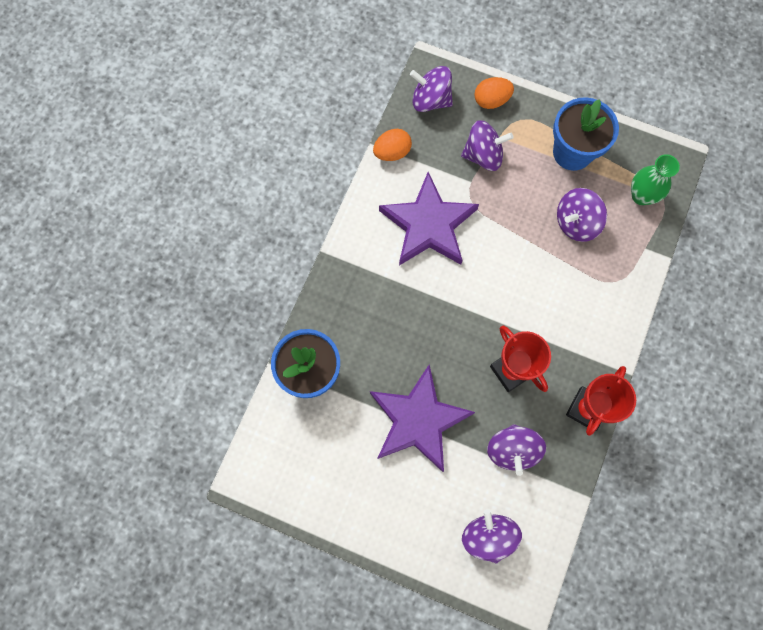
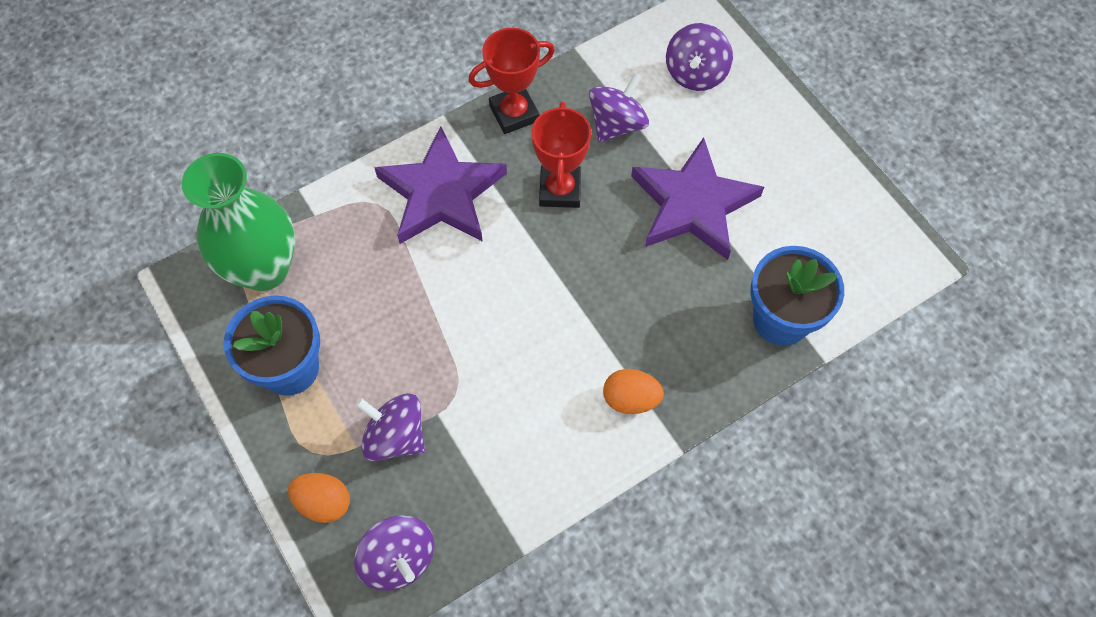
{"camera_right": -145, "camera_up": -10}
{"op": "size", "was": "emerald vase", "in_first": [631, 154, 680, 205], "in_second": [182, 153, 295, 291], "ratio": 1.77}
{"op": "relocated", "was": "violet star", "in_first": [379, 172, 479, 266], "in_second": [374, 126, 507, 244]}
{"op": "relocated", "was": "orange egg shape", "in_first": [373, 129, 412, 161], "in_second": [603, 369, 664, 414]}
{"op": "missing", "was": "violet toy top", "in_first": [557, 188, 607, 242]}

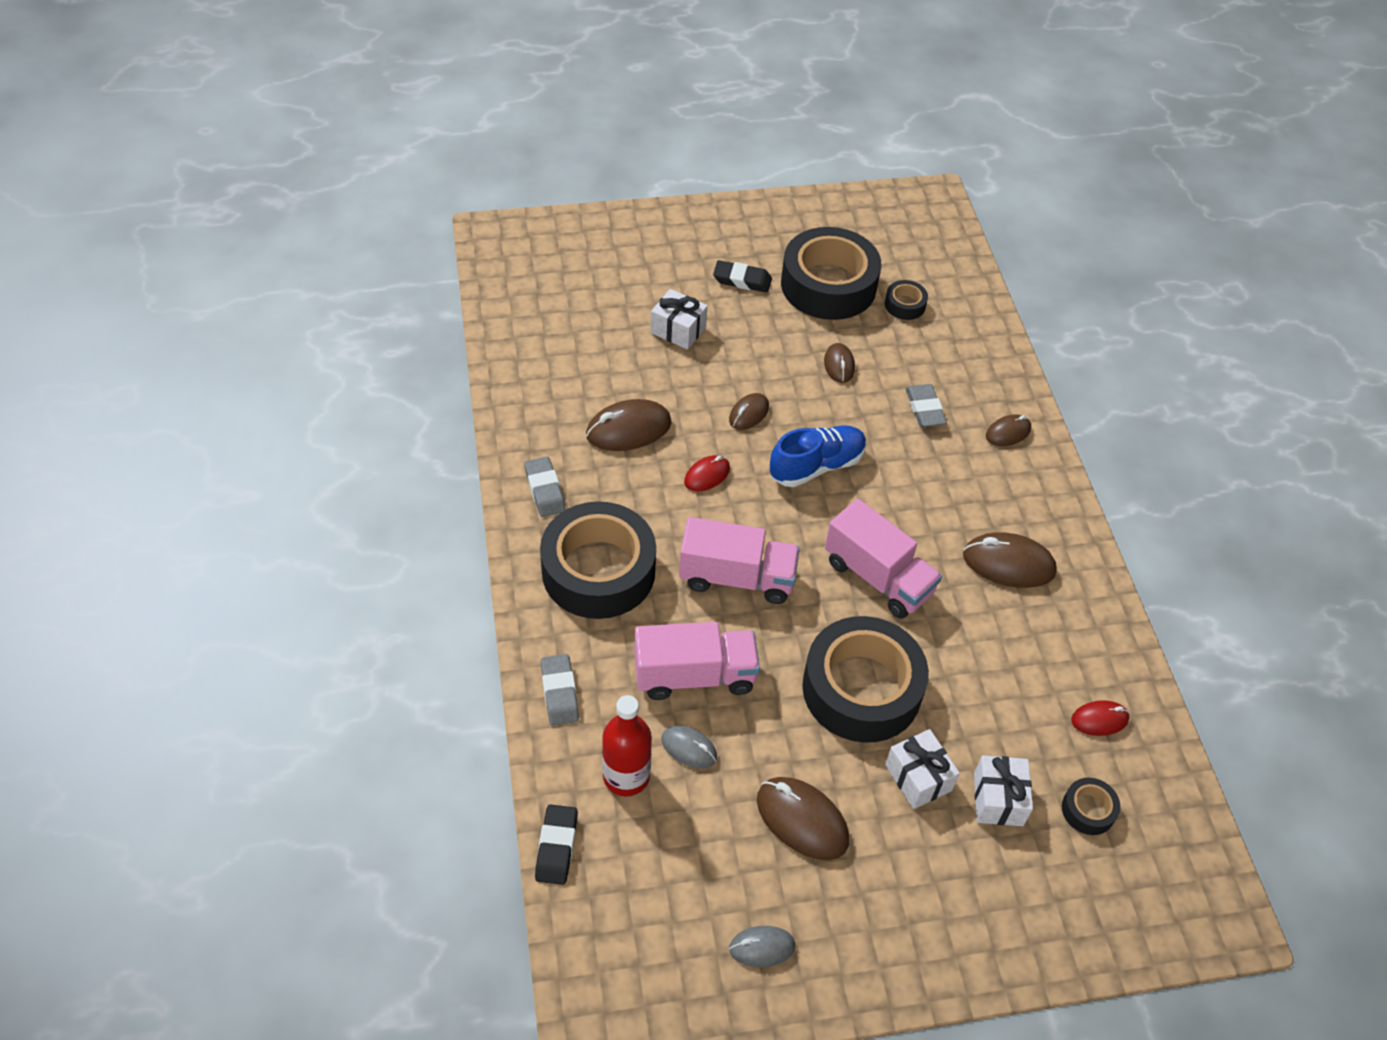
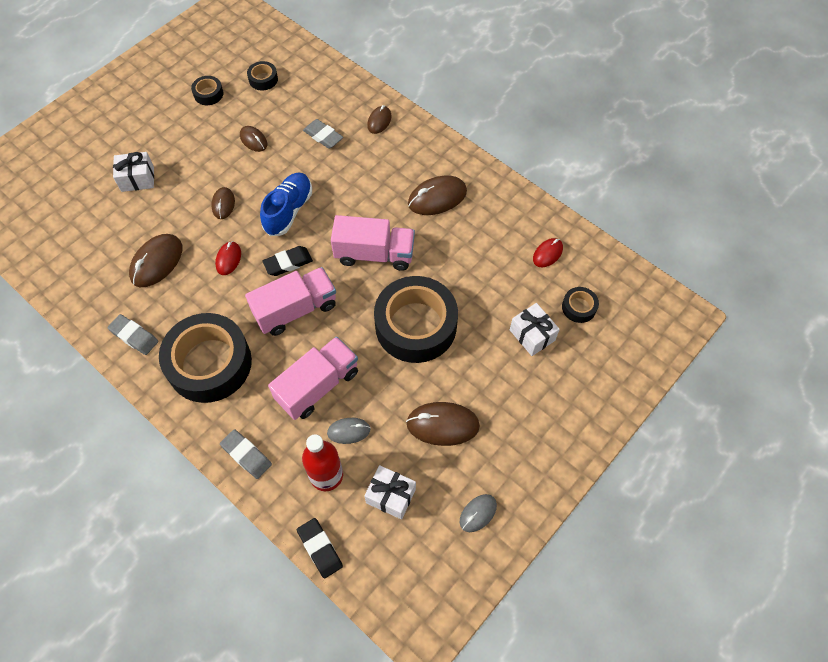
{"camera_right": -35, "camera_up": 10}
{"op": "size", "was": "black roll of tape", "in_first": [781, 227, 881, 320], "in_second": [191, 76, 223, 105], "ratio": 0.43}
{"op": "relocated", "was": "black eraser", "in_first": [713, 260, 772, 292], "in_second": [262, 246, 313, 276]}
{"op": "relocated", "was": "snow-white gift", "in_first": [885, 729, 960, 809], "in_second": [364, 465, 416, 520]}

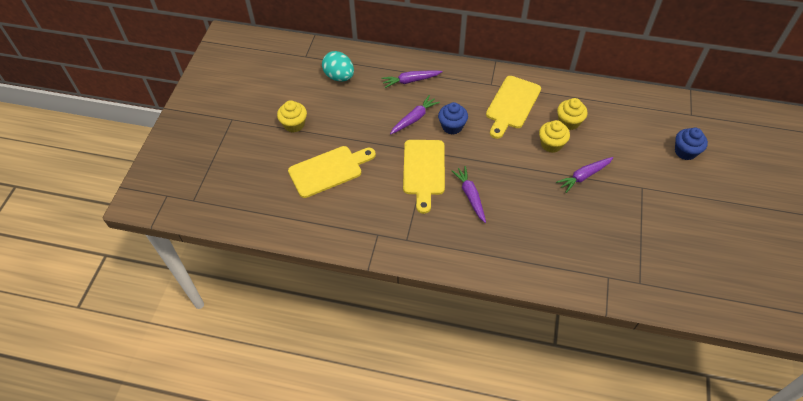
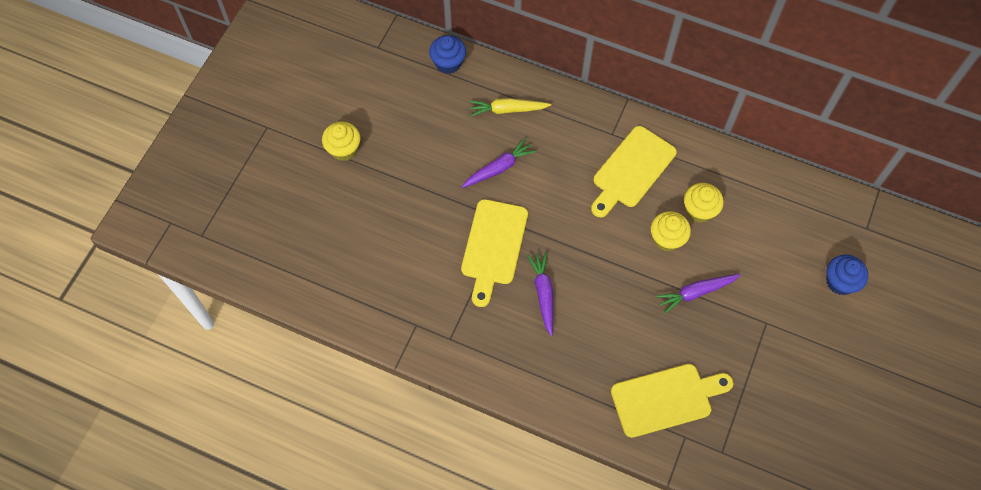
{"camera_right": 10, "camera_up": 10}
{"op": "relocated", "was": "royal blue cupcake", "in_first": [438, 102, 468, 135], "in_second": [429, 35, 466, 74]}
{"op": "colour", "was": "violet toy carrot", "now": "yellow toy carrot", "in_first": [381, 70, 443, 88], "in_second": [469, 98, 551, 117]}
{"op": "relocated", "was": "yellow bread board", "in_first": [288, 146, 376, 198], "in_second": [611, 364, 733, 438]}
{"op": "missing", "was": "teal egg shape", "in_first": [322, 51, 354, 82]}

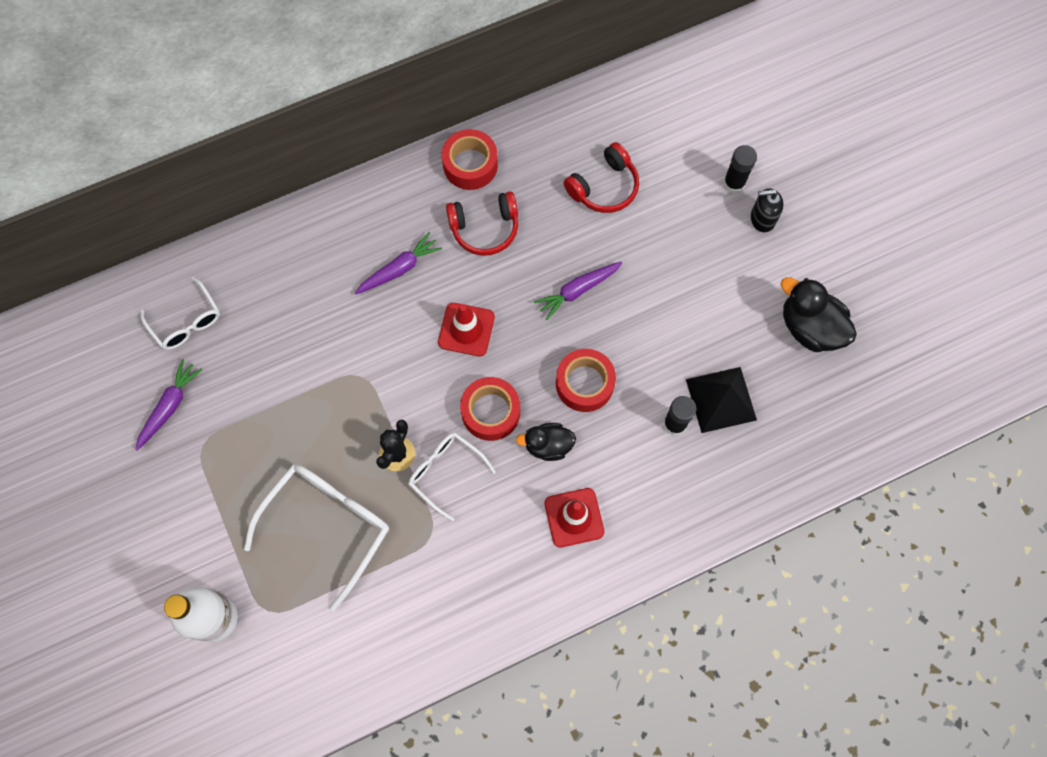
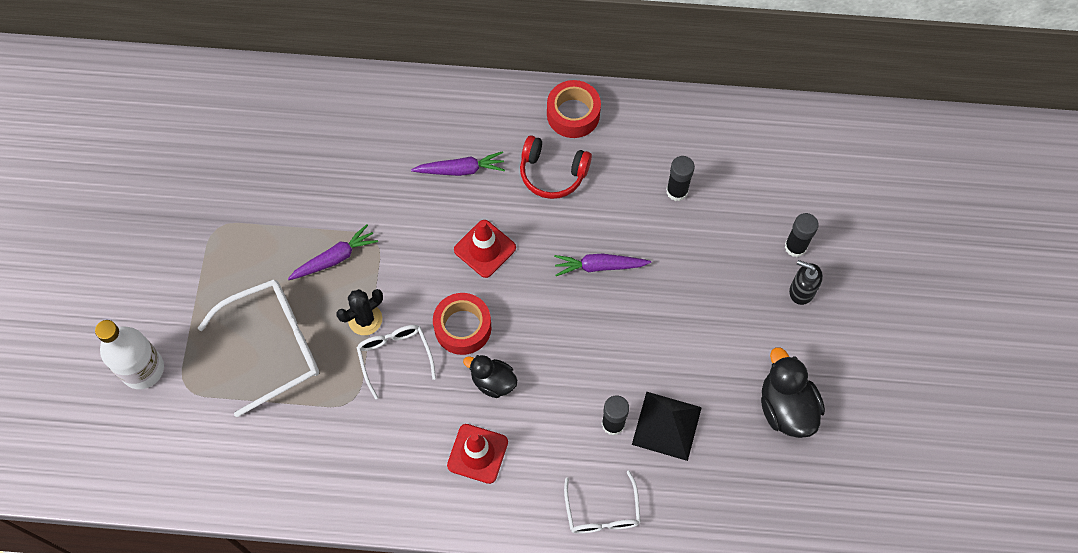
{"camera_right": 30, "camera_up": -5}
{"op": "relocated", "was": "violet toy carrot", "in_first": [135, 359, 202, 451], "in_second": [288, 224, 378, 280]}
{"op": "relocated", "was": "snow-white spectacles", "in_first": [141, 277, 220, 350], "in_second": [564, 471, 641, 534]}
{"op": "exchanged", "was": "red headphones", "now": "black stick of glue", "in_first": [563, 142, 639, 213], "in_second": [666, 156, 695, 201]}
{"op": "missing", "was": "red roll of tape", "in_first": [556, 349, 616, 412]}

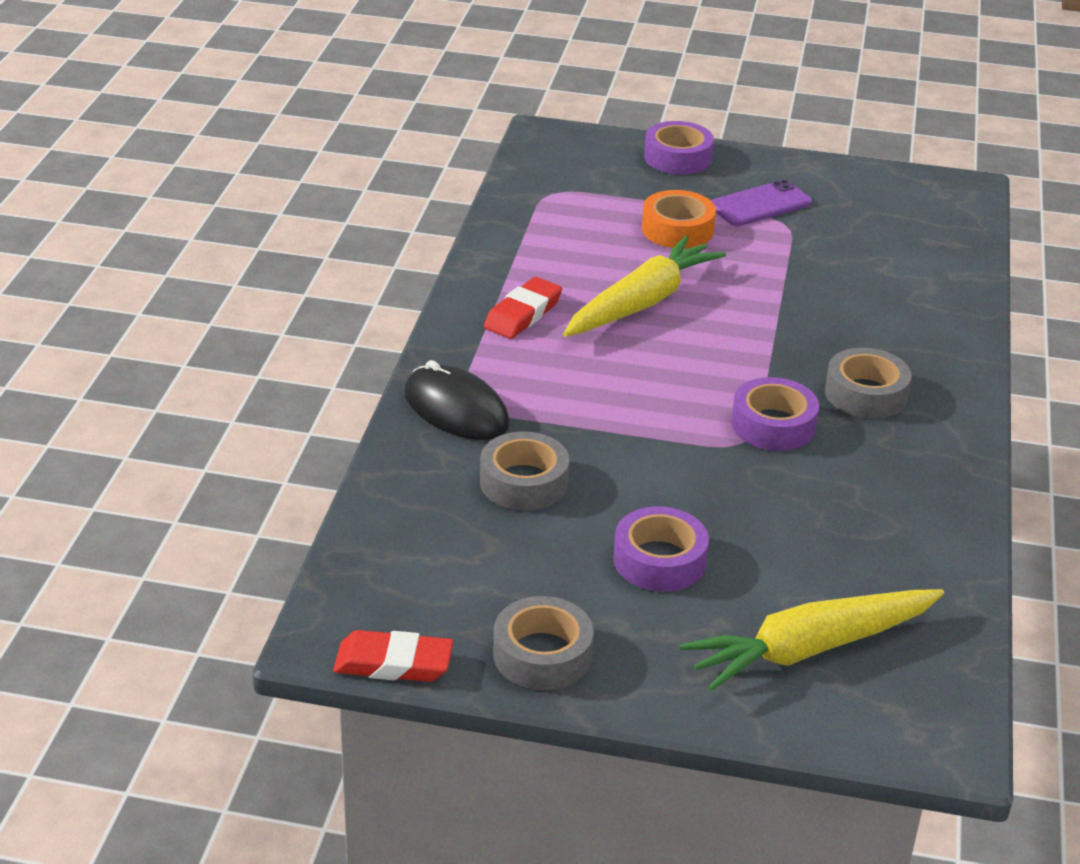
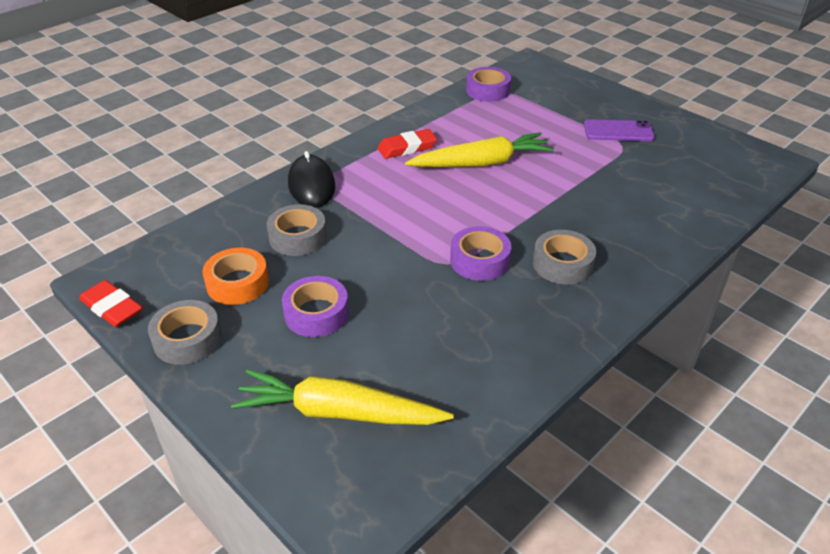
{"camera_right": 35, "camera_up": 5}
{"op": "relocated", "was": "orange roll of tape", "in_first": [642, 190, 716, 249], "in_second": [202, 248, 269, 305]}
{"op": "relocated", "was": "violet roll of tape", "in_first": [644, 121, 714, 174], "in_second": [466, 67, 511, 102]}

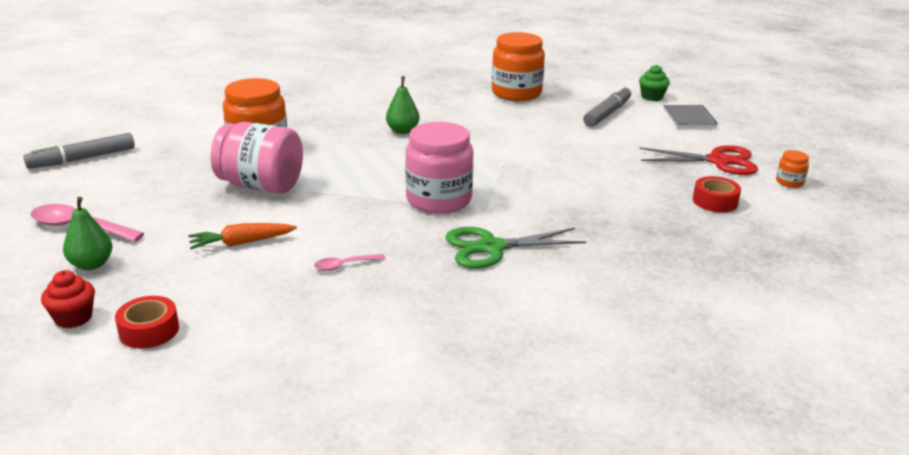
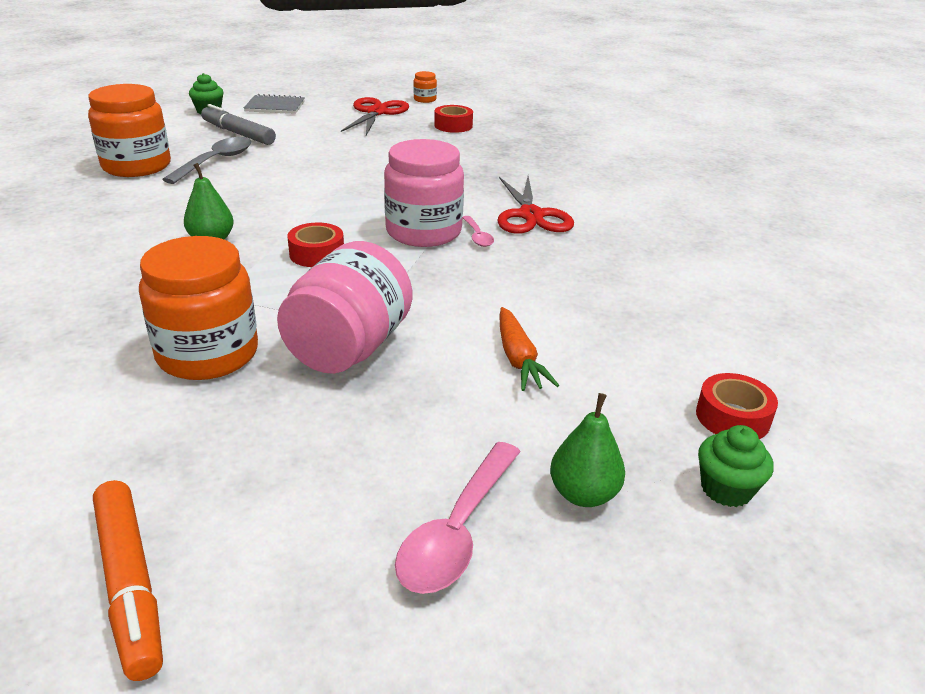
{"camera_right": -85, "camera_up": 5}
{"op": "colour", "was": "grey felt pen", "now": "orange felt pen", "in_first": [23, 133, 135, 169], "in_second": [93, 480, 163, 681]}
{"op": "appeared", "now": "grey spoon", "in_second": [162, 137, 251, 184]}
{"op": "appeared", "now": "red roll of tape", "in_second": [287, 223, 344, 267]}
{"op": "relocated", "was": "rosy spoon", "in_first": [314, 254, 385, 271], "in_second": [462, 216, 494, 247]}
{"op": "colour", "was": "emerald pair of scissors", "now": "red pair of scissors", "in_first": [445, 227, 586, 269], "in_second": [497, 176, 574, 234]}
{"op": "colour", "was": "red cupcake", "now": "emerald cupcake", "in_first": [41, 270, 95, 328], "in_second": [698, 425, 774, 507]}

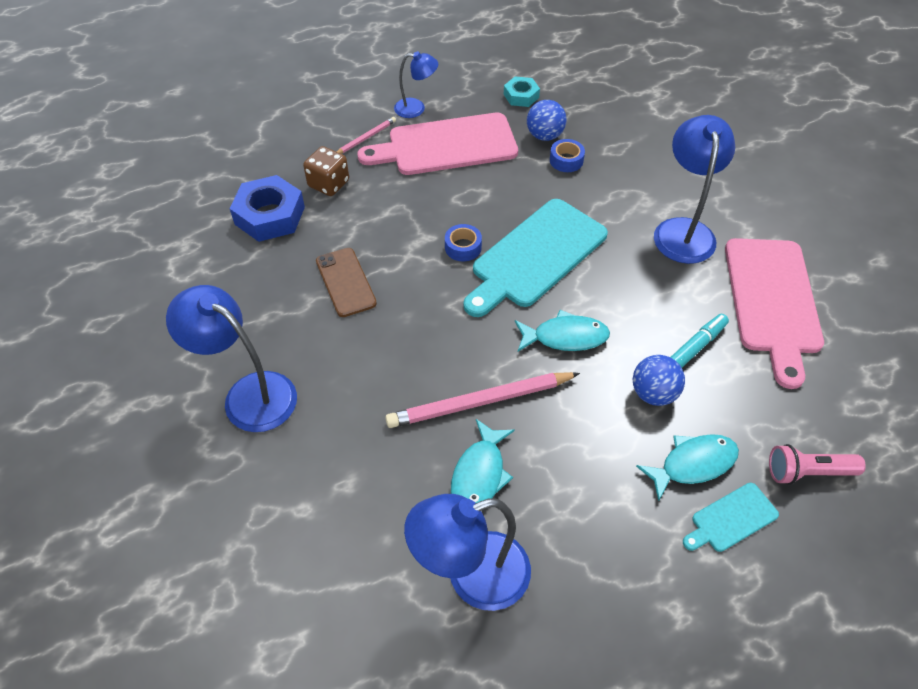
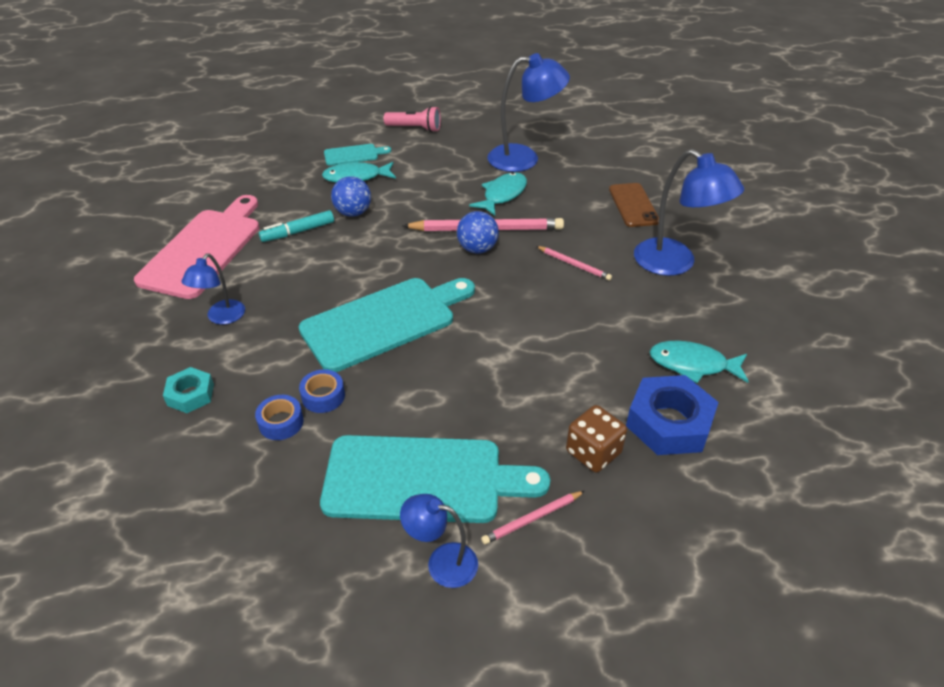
{"camera_right": -165, "camera_up": -10}
{"op": "relocated", "was": "teal hexagon nut", "in_first": [504, 76, 540, 107], "in_second": [163, 367, 214, 413]}
{"op": "size", "was": "royal blue desk lamp", "in_first": [654, 115, 735, 264], "in_second": [181, 254, 245, 325], "ratio": 0.57}
{"op": "relocated", "was": "royal blue roll of tape", "in_first": [445, 224, 482, 261], "in_second": [299, 369, 345, 413]}
{"op": "colour", "was": "rosy bread board", "now": "teal bread board", "in_first": [357, 112, 518, 175], "in_second": [320, 435, 550, 523]}
{"op": "relocated", "was": "rosy torch", "in_first": [769, 444, 866, 485], "in_second": [384, 106, 441, 132]}
{"op": "relocated", "was": "royal blue sphere", "in_first": [527, 100, 567, 141], "in_second": [457, 211, 499, 254]}
{"op": "appeared", "now": "rosy pencil", "in_second": [536, 246, 612, 281]}
{"op": "relocated", "was": "brown smartphone", "in_first": [316, 248, 377, 317], "in_second": [609, 183, 659, 227]}
{"op": "relocated", "was": "teal fish figure", "in_first": [515, 310, 610, 351], "in_second": [649, 341, 749, 383]}

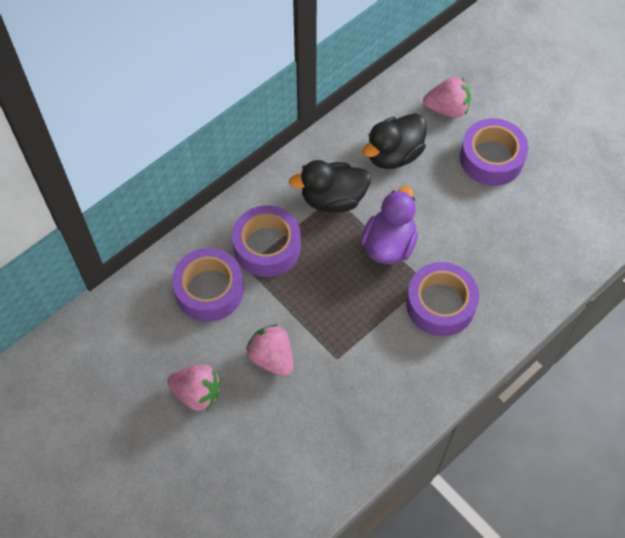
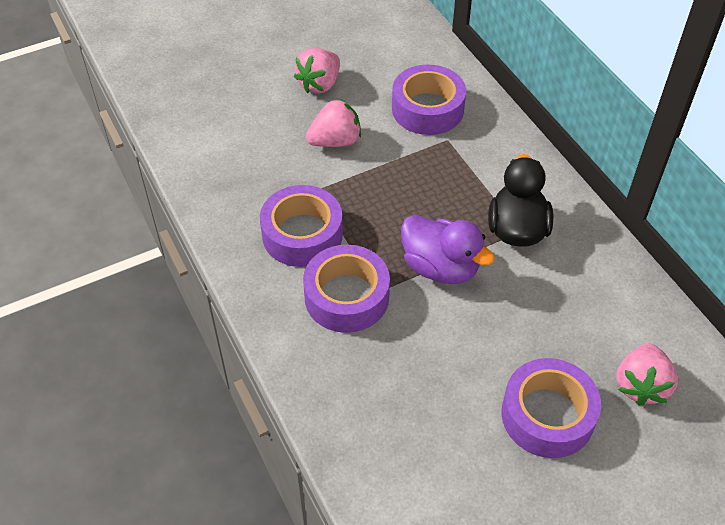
{"camera_right": 105, "camera_up": -10}
{"op": "relocated", "was": "violet roll of tape", "in_first": [232, 205, 301, 277], "in_second": [260, 185, 343, 267]}
{"op": "missing", "was": "black duck", "in_first": [363, 113, 427, 169]}

